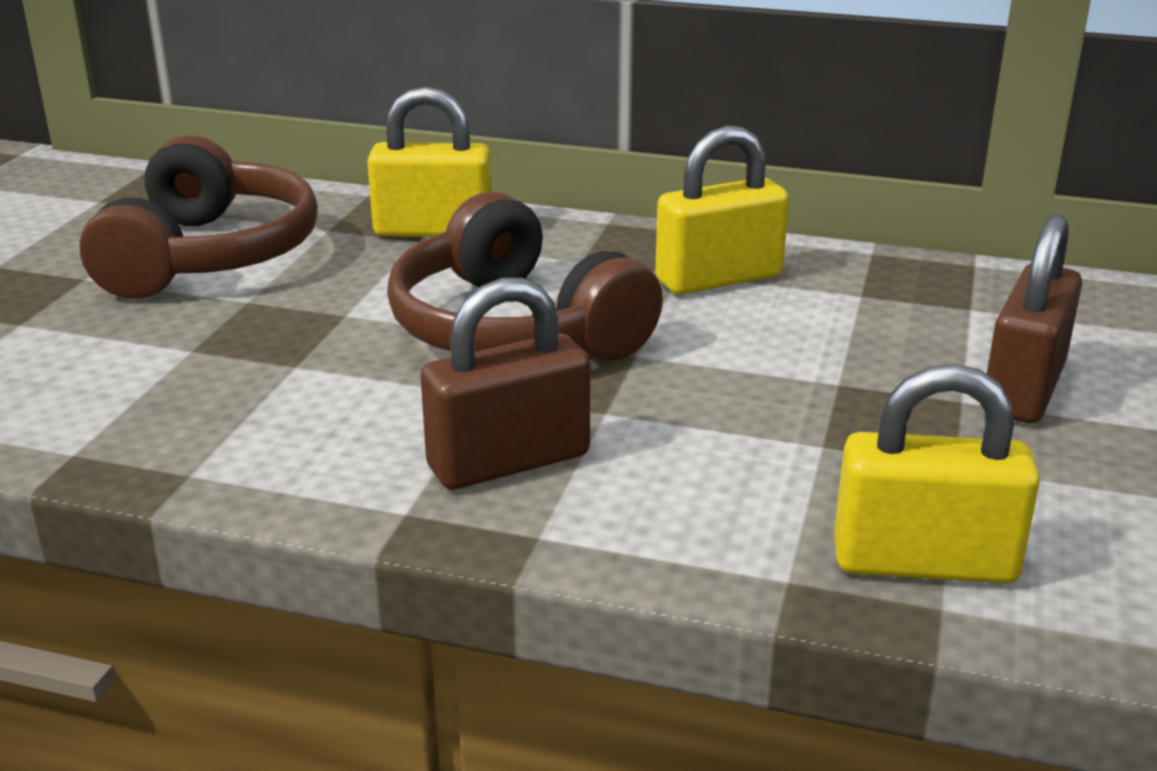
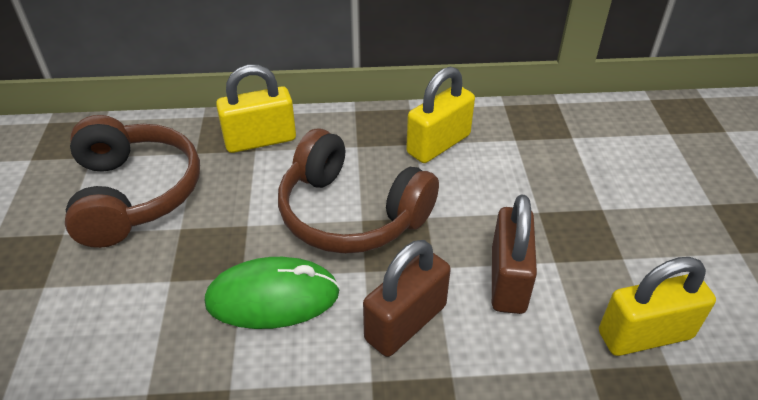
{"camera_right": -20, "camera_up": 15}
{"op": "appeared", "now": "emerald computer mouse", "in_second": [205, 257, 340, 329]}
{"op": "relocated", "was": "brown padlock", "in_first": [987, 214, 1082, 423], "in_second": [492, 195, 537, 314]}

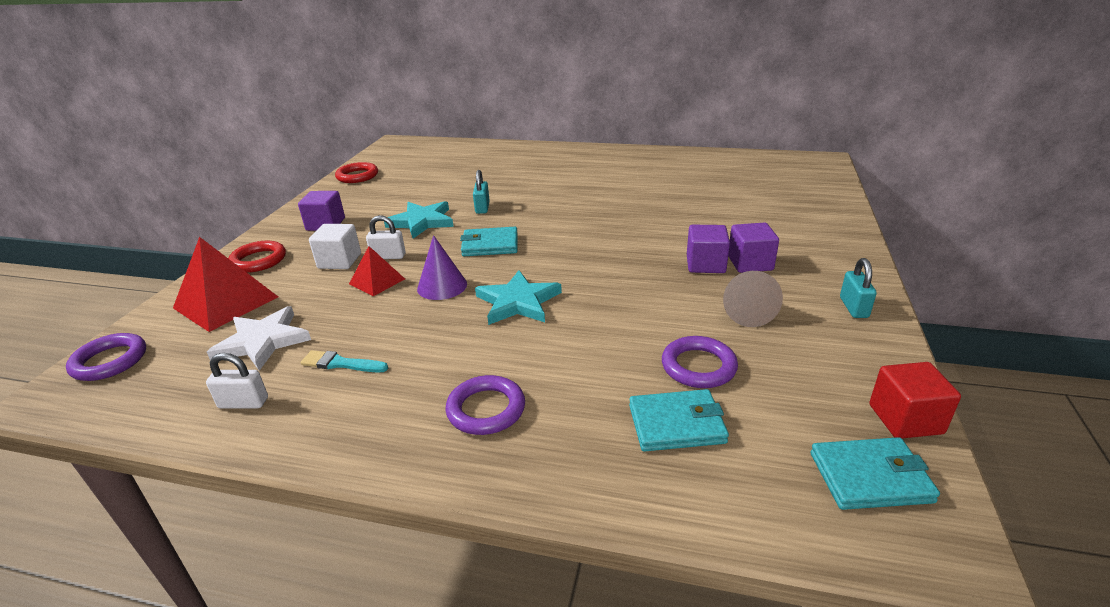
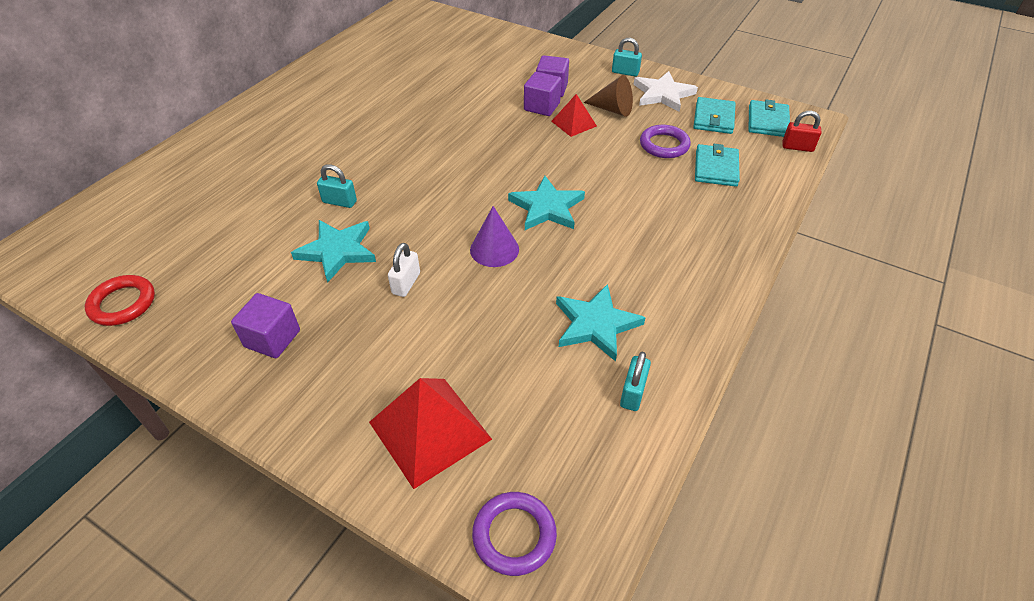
{"camera_right": -75, "camera_up": 15}
{"op": "relocated", "was": "red solid pyramid", "in_first": [349, 246, 405, 296], "in_second": [551, 94, 597, 137]}
{"op": "exchanged", "was": "teal brush", "now": "teal star", "in_first": [301, 350, 388, 372], "in_second": [556, 284, 645, 362]}
{"op": "colour", "was": "snow-white padlock", "now": "teal padlock", "in_first": [206, 353, 268, 408], "in_second": [620, 352, 651, 411]}
{"op": "relocated", "was": "snow-white star", "in_first": [207, 306, 311, 371], "in_second": [633, 71, 698, 112]}
{"op": "relocated", "was": "teal card wallet", "in_first": [460, 227, 518, 256], "in_second": [693, 97, 736, 134]}
{"op": "appeared", "now": "red padlock", "in_second": [782, 111, 822, 152]}
{"op": "missing", "was": "red ring", "in_first": [228, 241, 286, 273]}
{"op": "missing", "was": "snow-white solid cube", "in_first": [309, 224, 361, 269]}
{"op": "missing", "was": "violet ring", "in_first": [446, 375, 525, 435]}
{"op": "missing", "was": "red solid cube", "in_first": [869, 362, 961, 438]}

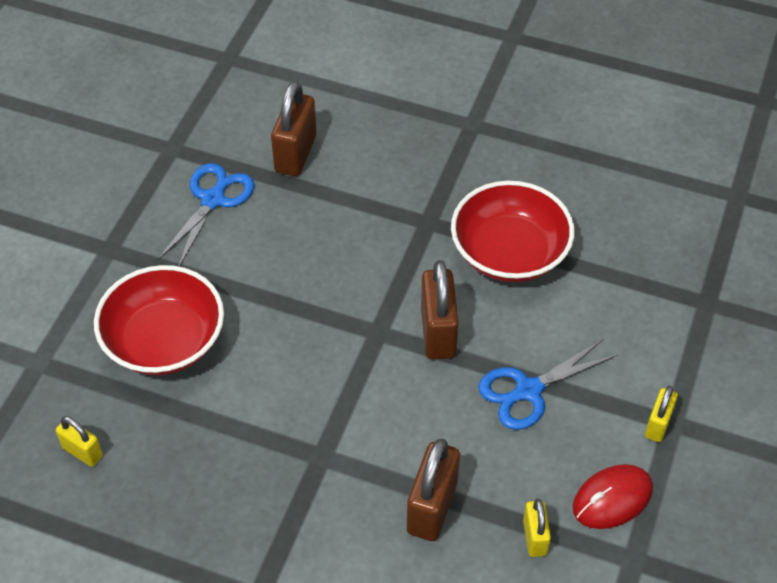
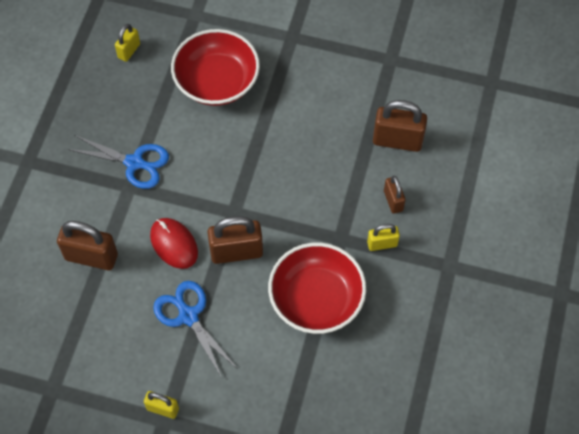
{"camera_right": 85, "camera_up": 10}
{"op": "relocated", "was": "royal blue pair of scissors", "in_first": [158, 163, 254, 267], "in_second": [67, 135, 169, 189]}
{"op": "relocated", "was": "red computer mouse", "in_first": [573, 464, 653, 529], "in_second": [150, 218, 198, 269]}
{"op": "relocated", "was": "yellow padlock", "in_first": [523, 498, 551, 557], "in_second": [367, 224, 400, 251]}
{"op": "appeared", "now": "brown padlock", "in_second": [384, 176, 406, 214]}

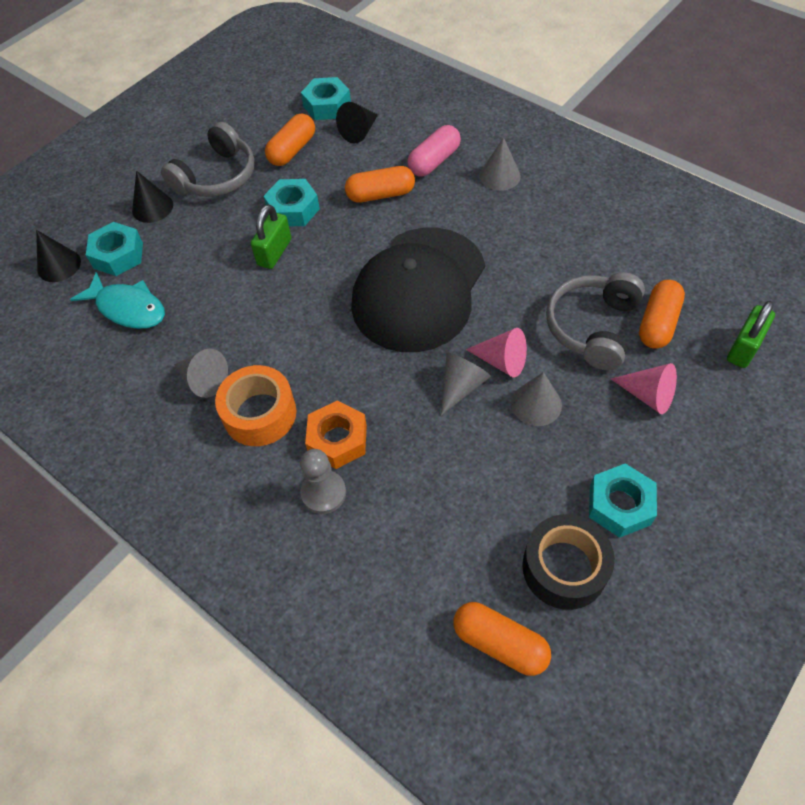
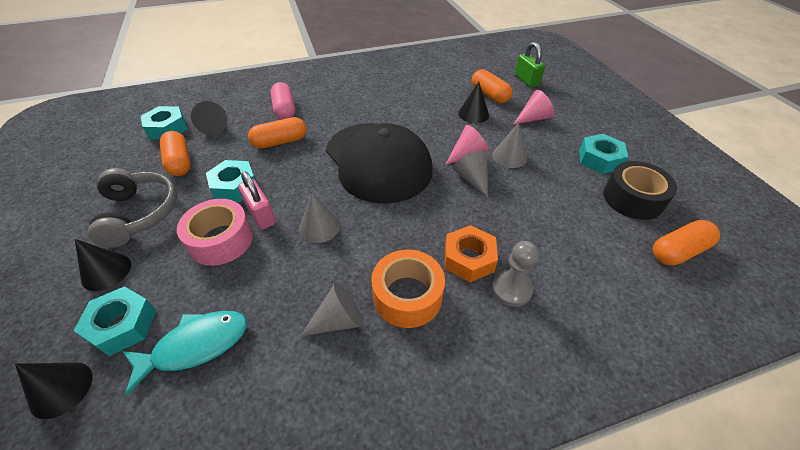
{"camera_right": -60, "camera_up": -10}
{"op": "appeared", "now": "rosy roll of tape", "in_second": [177, 199, 253, 266]}
{"op": "colour", "was": "emerald padlock", "now": "rosy padlock", "in_first": [251, 204, 291, 269], "in_second": [238, 171, 276, 230]}
{"op": "spun", "was": "orange capsule", "in_first": [345, 166, 415, 203], "in_second": [248, 117, 307, 149], "clockwise": 45}
{"op": "relocated", "was": "grey cone", "in_first": [480, 137, 521, 191], "in_second": [299, 193, 340, 243]}
{"op": "exchanged", "was": "grey headphones", "now": "black cone", "in_first": [546, 272, 645, 370], "in_second": [458, 82, 489, 123]}

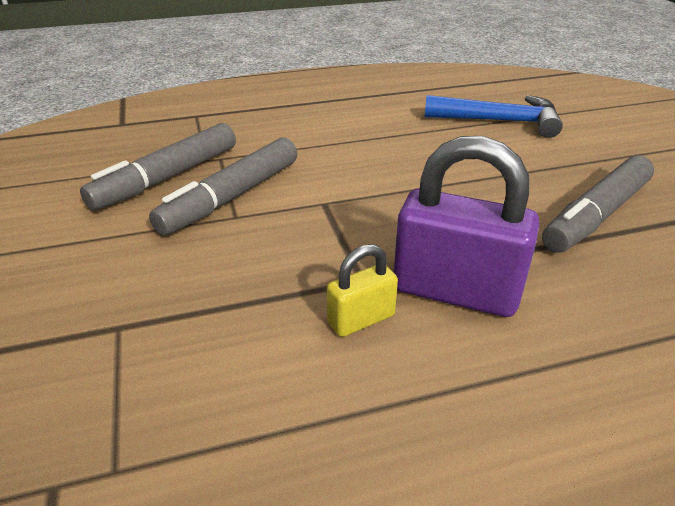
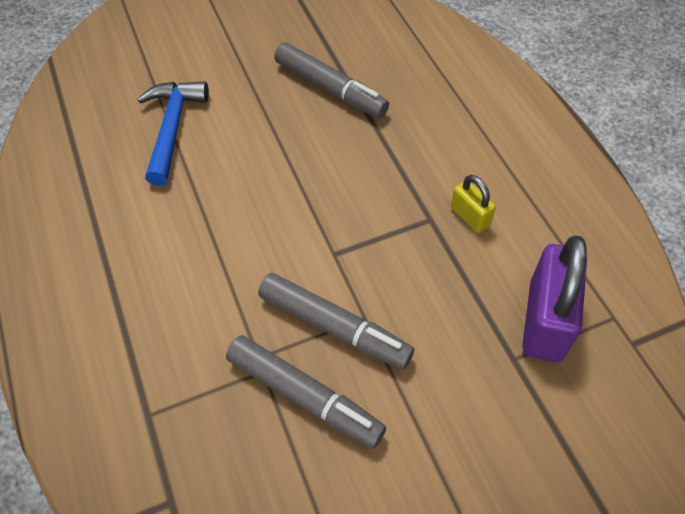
{"camera_right": -95, "camera_up": 20}
{"op": "relocated", "was": "violet padlock", "in_first": [394, 136, 539, 317], "in_second": [522, 236, 587, 362]}

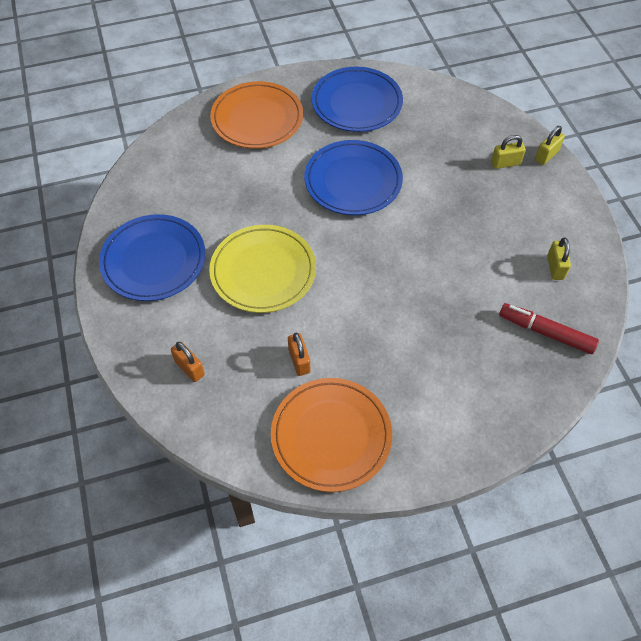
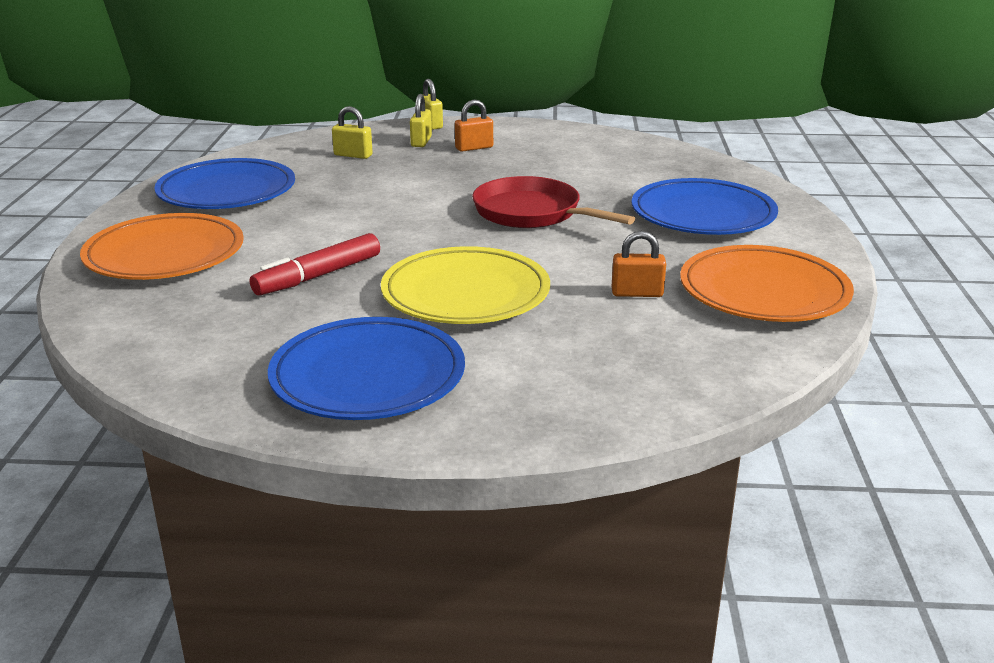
{"camera_right": -70, "camera_up": -30}
{"op": "relocated", "was": "red felt pen", "in_first": [499, 303, 599, 354], "in_second": [250, 233, 380, 295]}
{"op": "relocated", "was": "yellow padlock", "in_first": [547, 238, 571, 280], "in_second": [332, 106, 373, 159]}
{"op": "relocated", "was": "orange padlock", "in_first": [171, 342, 205, 382], "in_second": [455, 100, 493, 152]}
{"op": "appeared", "now": "red frying pan", "in_second": [472, 176, 635, 228]}
{"op": "relocated", "was": "royal blue dinner plate", "in_first": [304, 140, 403, 215], "in_second": [632, 178, 778, 235]}

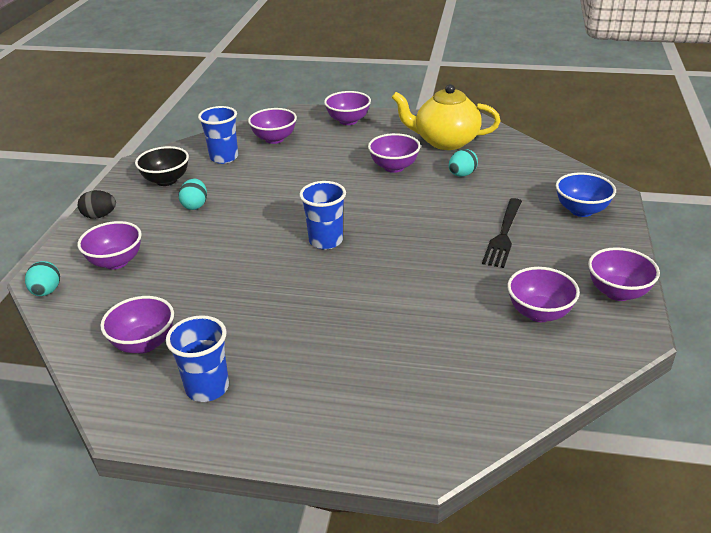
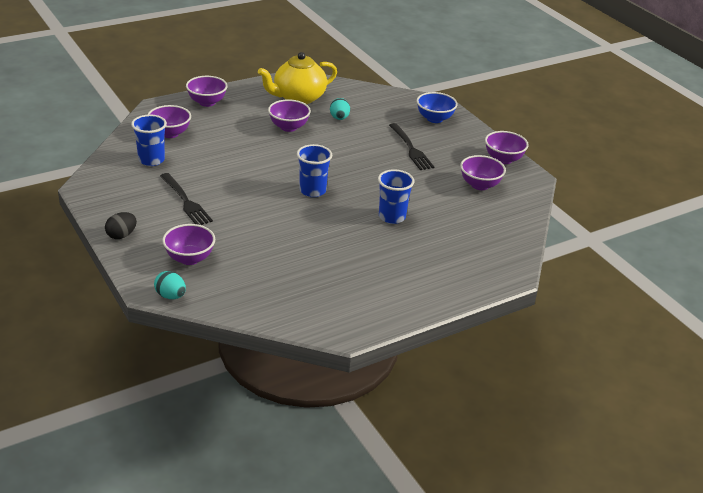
{"camera_right": -45, "camera_up": 0}
{"op": "exchanged", "was": "teal egg shape", "now": "black dinner fork", "in_first": [179, 179, 207, 210], "in_second": [160, 173, 213, 225]}
{"op": "relocated", "was": "royal blue cup", "in_first": [166, 315, 229, 402], "in_second": [378, 169, 414, 224]}
{"op": "missing", "was": "violet deep dish", "in_first": [100, 296, 174, 354]}
{"op": "missing", "was": "black deep dish", "in_first": [135, 146, 189, 186]}

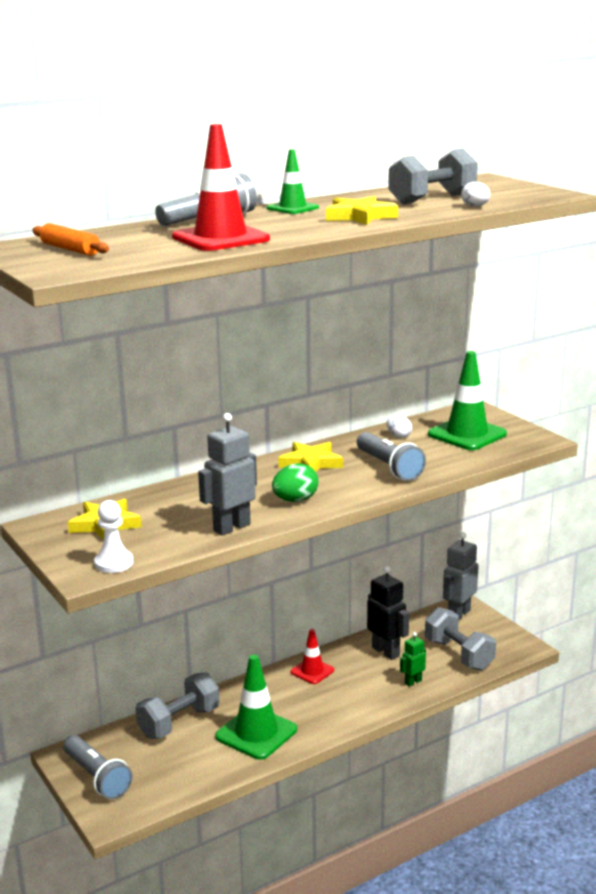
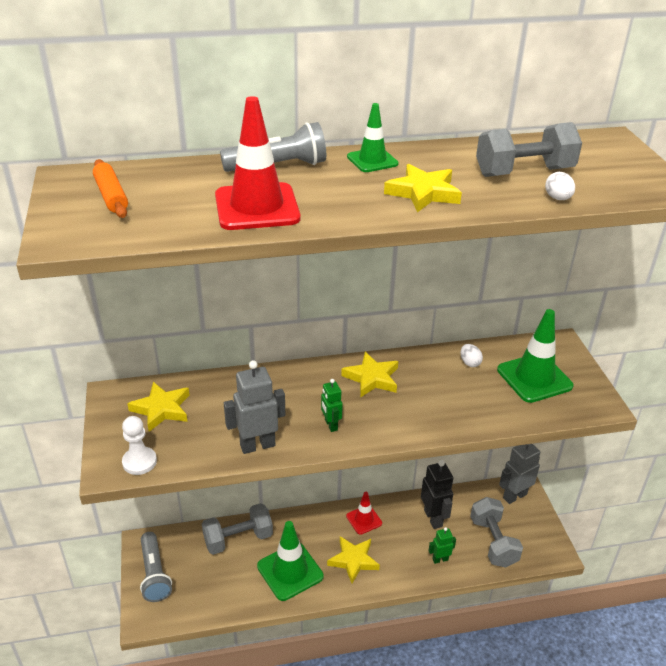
{"camera_right": 20, "camera_up": 15}
{"op": "exchanged", "was": "emerald egg shape", "now": "emerald robot", "in_first": [272, 463, 319, 502], "in_second": [321, 379, 343, 432]}
{"op": "appeared", "now": "yellow star", "in_second": [327, 536, 380, 583]}
{"op": "missing", "was": "grey torch", "in_first": [357, 432, 426, 481]}

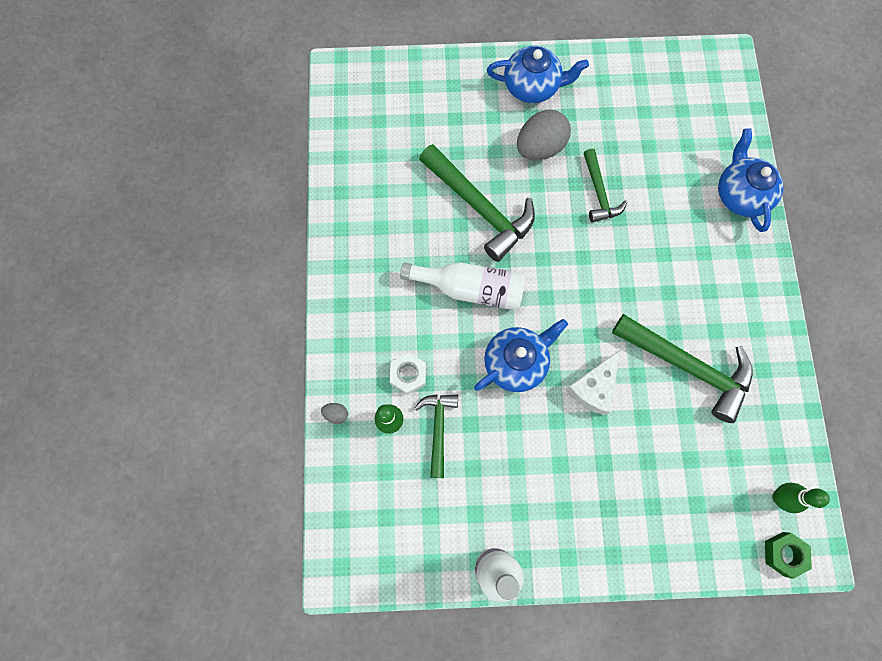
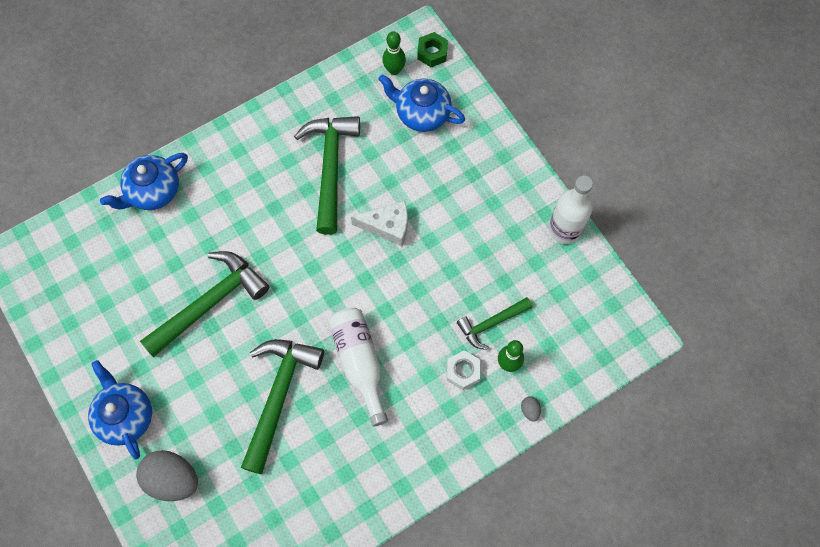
{"camera_right": -120, "camera_up": -5}
{"op": "relocated", "was": "grey egg shape", "in_first": [517, 110, 571, 160], "in_second": [136, 450, 198, 501]}
{"op": "size", "was": "emerald hammer", "in_first": [584, 149, 628, 222], "in_second": [140, 251, 269, 357], "ratio": 1.76}
{"op": "relocated", "was": "royal blue tea pot", "in_first": [474, 319, 568, 392], "in_second": [378, 74, 465, 132]}

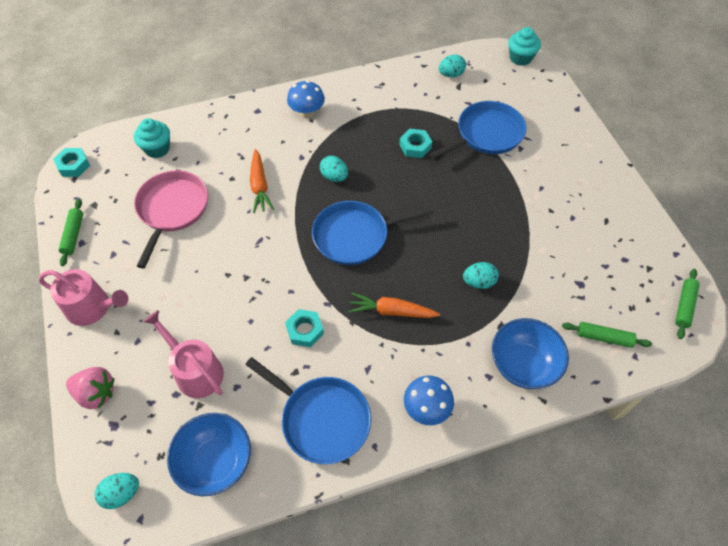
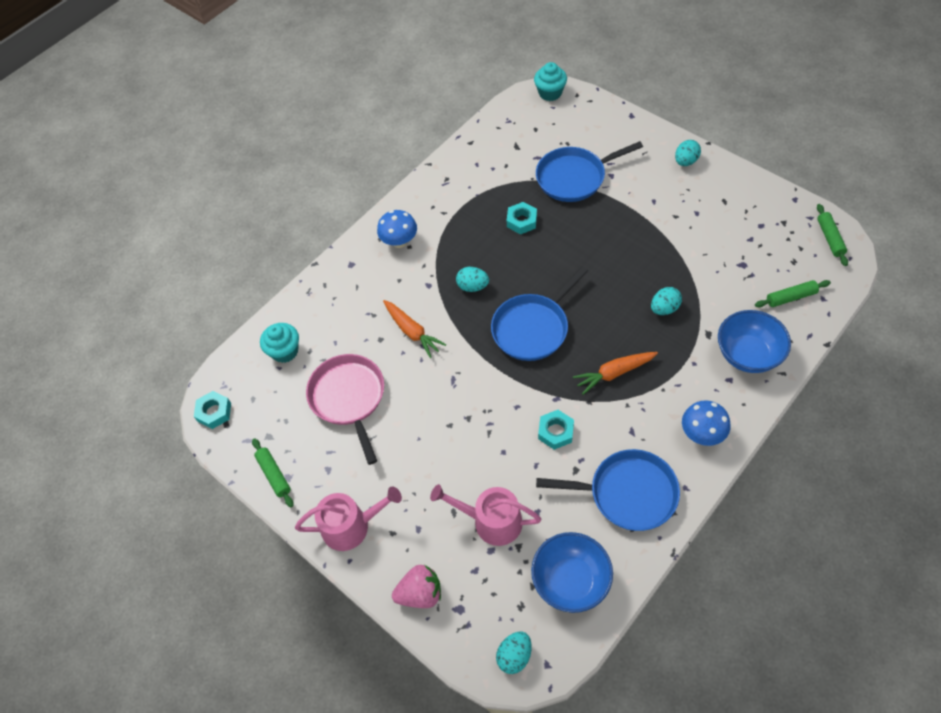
{"camera_right": -25, "camera_up": 0}
{"op": "spun", "was": "royal blue frying pan", "in_first": [429, 101, 526, 160], "in_second": [536, 141, 643, 202], "clockwise": -135}
{"op": "relocated", "was": "teal egg shape", "in_first": [439, 54, 466, 77], "in_second": [675, 140, 701, 166]}

